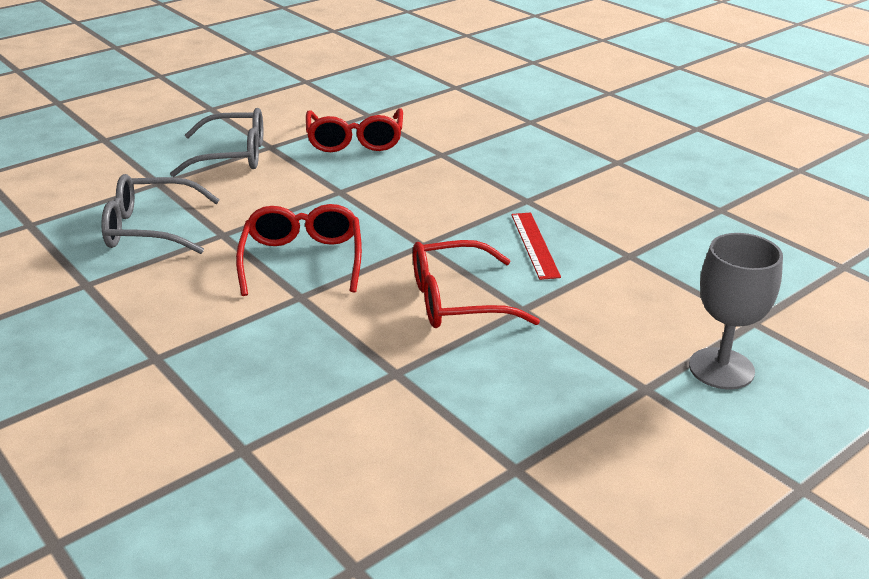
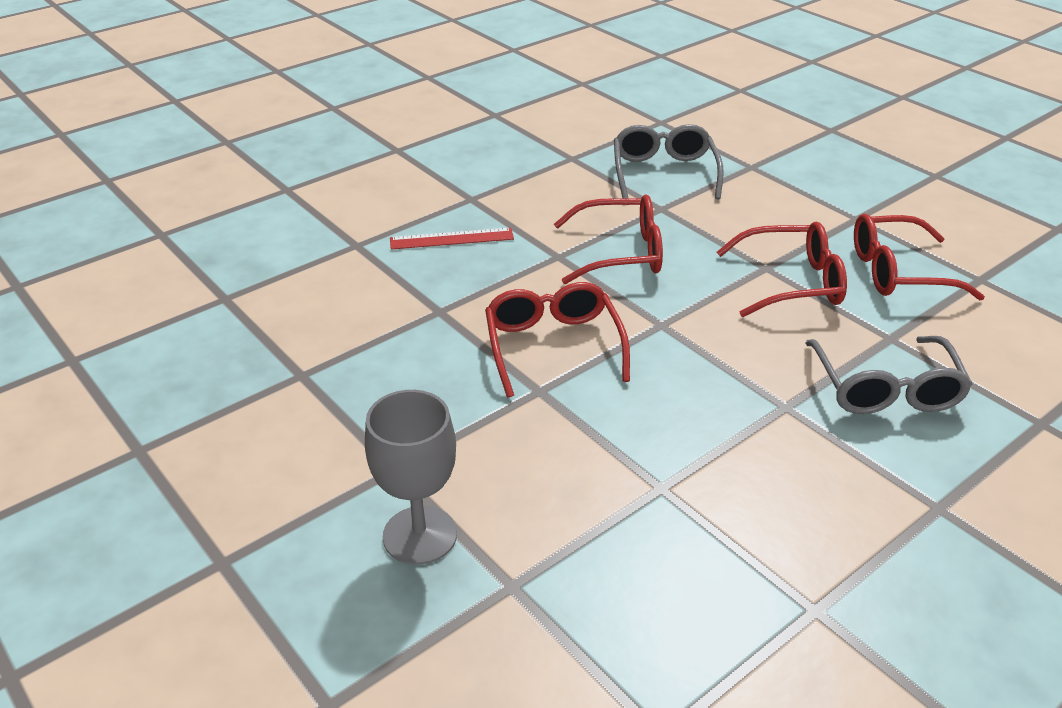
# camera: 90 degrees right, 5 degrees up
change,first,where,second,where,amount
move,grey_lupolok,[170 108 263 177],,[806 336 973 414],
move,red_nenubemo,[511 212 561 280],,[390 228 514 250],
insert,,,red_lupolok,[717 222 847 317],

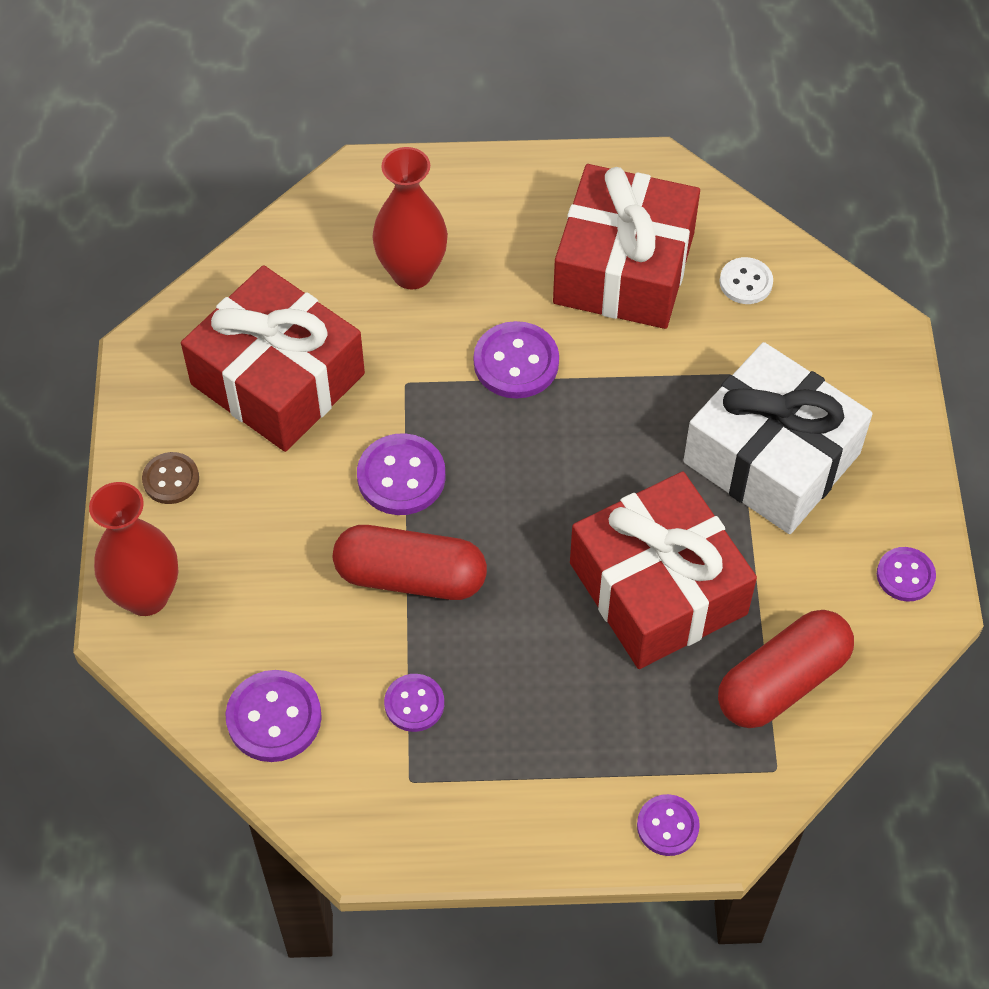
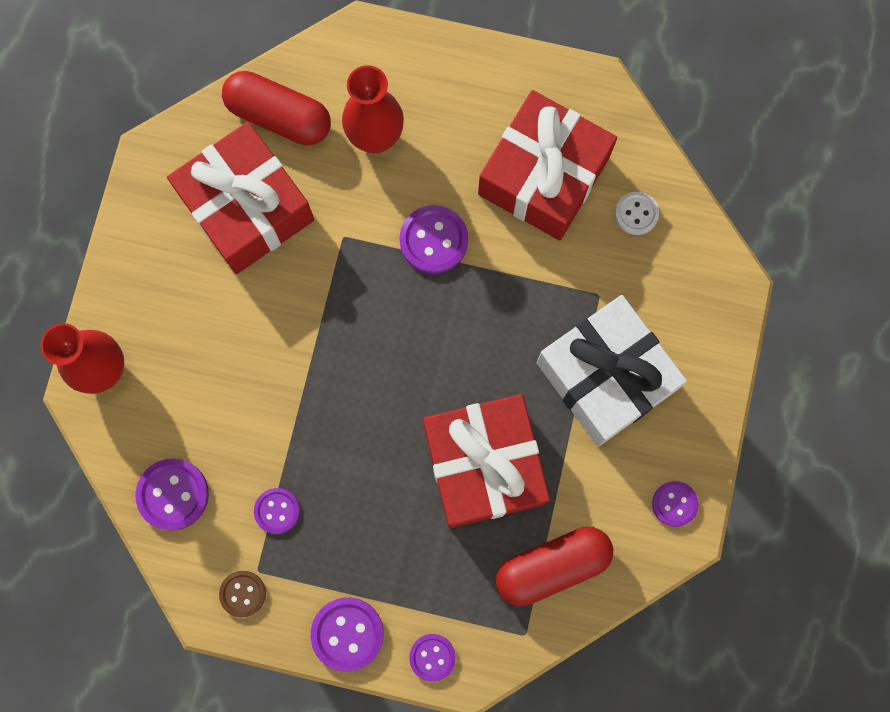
# camera: 15 degrees right, 20 degrees up
change,first,where,second,where,amount
move,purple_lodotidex,[357 433 446 515],,[311 598 384 672],
move,brown_lodotidex,[142 452 199 504],,[219 571 266 618],
move,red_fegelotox,[333 525 487 600],,[222 71 331 145],

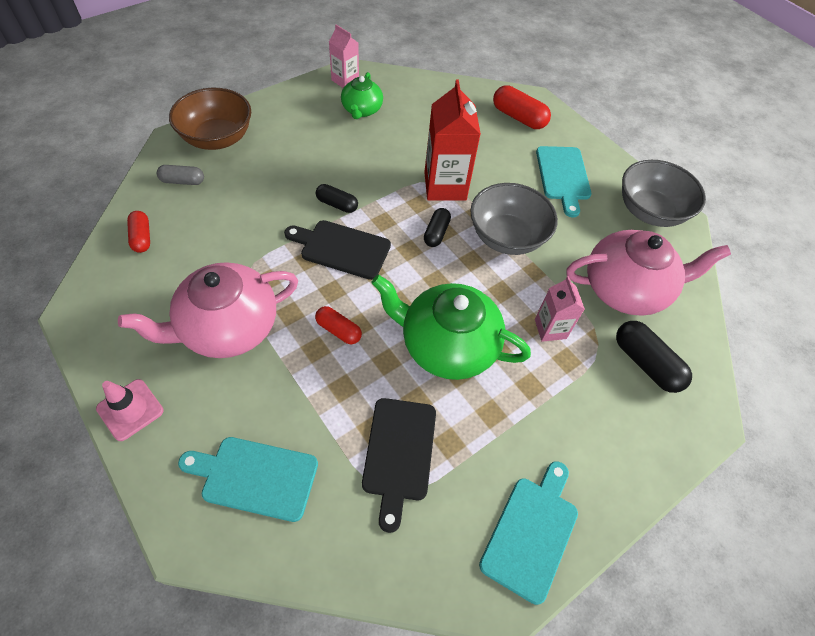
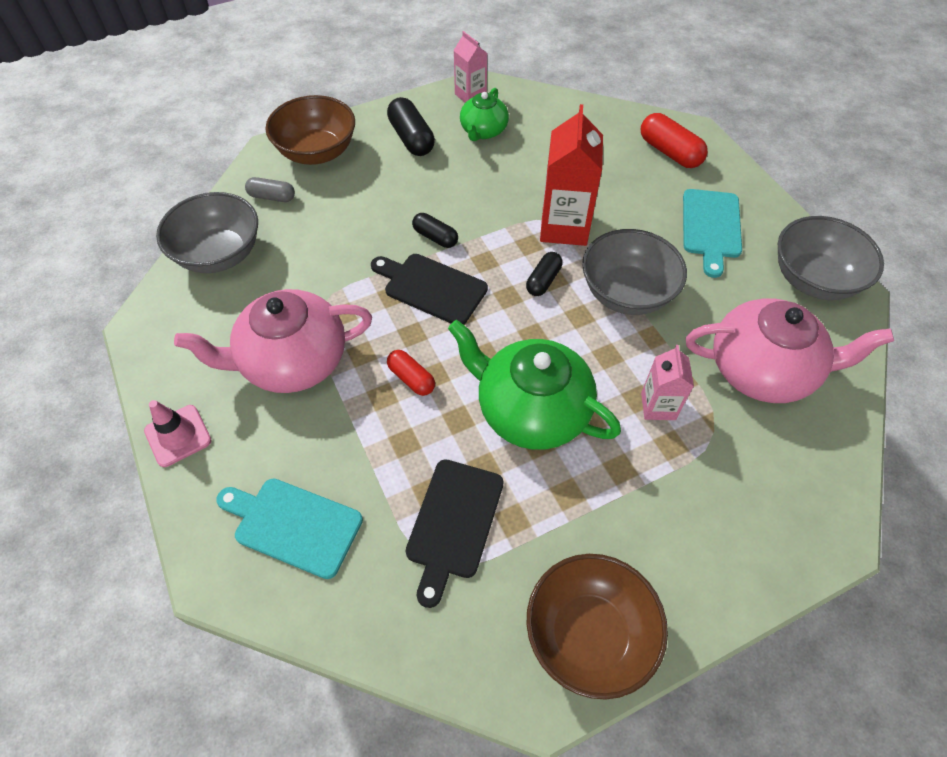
# camera: 15 degrees right, 0 degrees up
change,first,where,second,where,amount
replace,red_fegelotox,[127 211 150 253],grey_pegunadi,[156 192 258 273],
move,black_fegelotox,[616 321 692 393],,[387 97 435 156],
replace,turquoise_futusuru,[479 461 578 605],brown_pegunadi,[526 554 668 700],

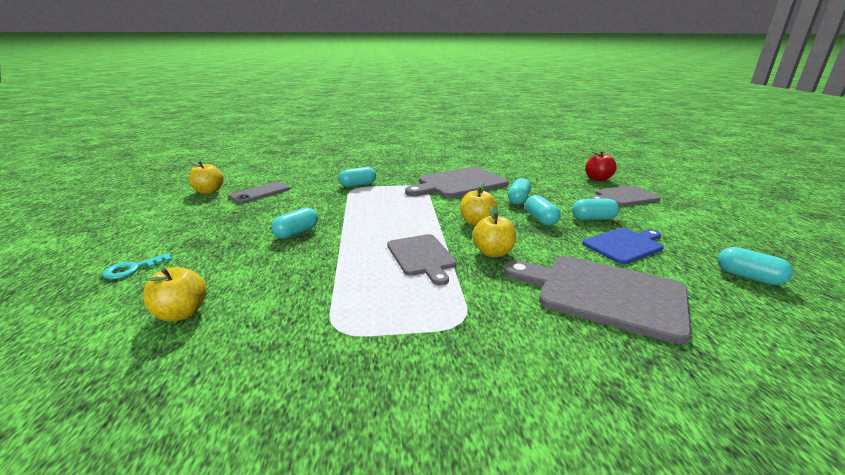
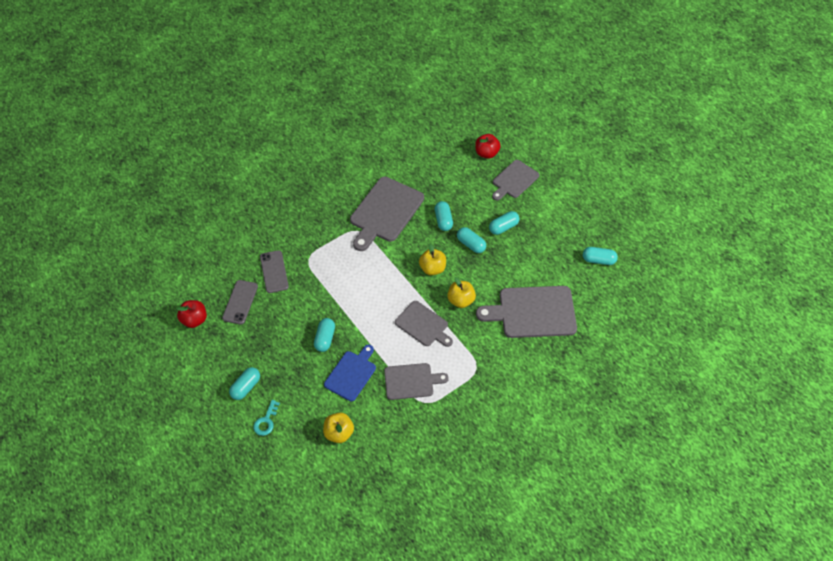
# camera: 30 degrees left, 30 degrees up
change,first,where,second,where,amount
recolor,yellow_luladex,[189 161 224 194],red_luladex,[177 300 207 328],
move,turquoise_fegelotox,[339 167 376 187],,[229 367 260 400],
move,blue_futusuru,[582 228 664 264],,[324 345 376 401],
insert,,,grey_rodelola,[260 250 289 293],
insert,,,grey_futusuru,[384 363 449 400],

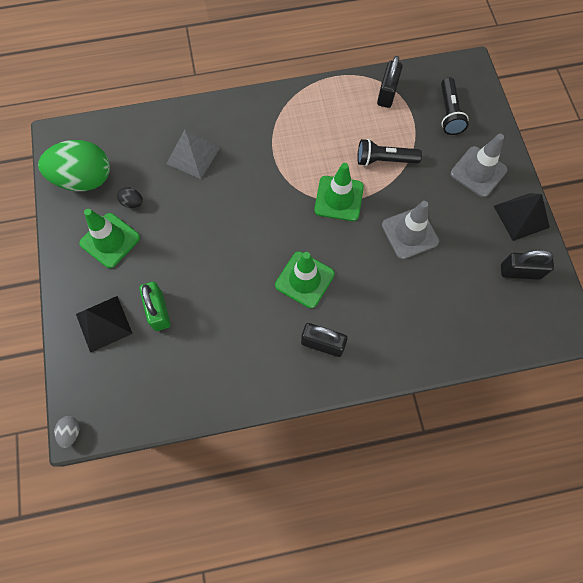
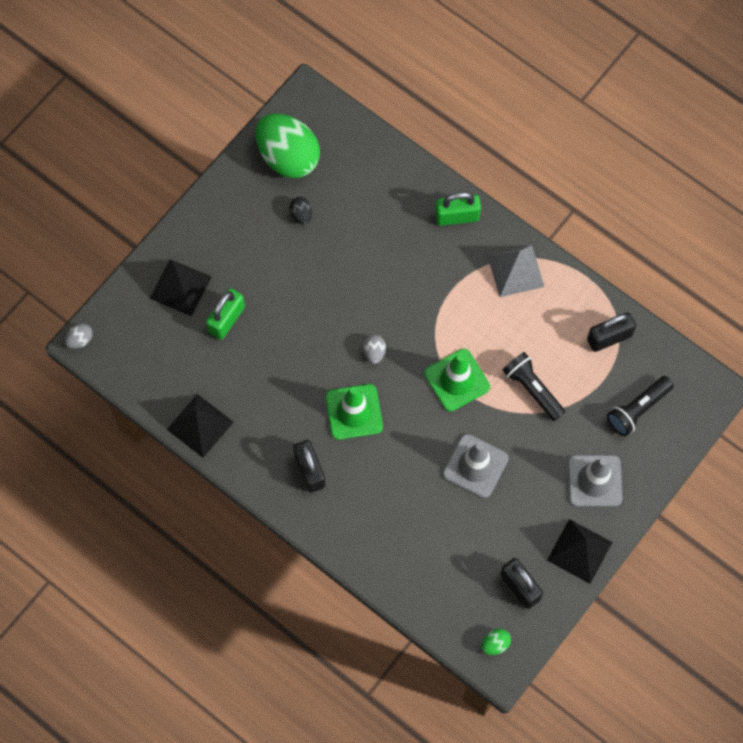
# camera: 50 degrees right, 0 degrees up
change,first,where,second,where,amount
move,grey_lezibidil,[166 129 220 179],,[487 245 545 297],
delete,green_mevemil,[79 209 140 268],,,
insert,,,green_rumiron,[435 192 481 226],
insert,,,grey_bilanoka,[363 335 386 364],
insert,,,black_lezibidil,[167 394 233 458],
insert,,,green_bilanoka,[481 629 511 655],

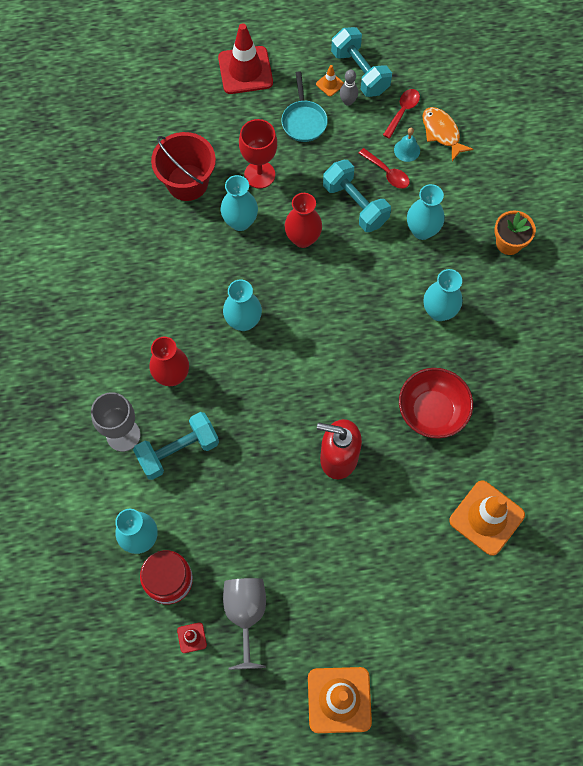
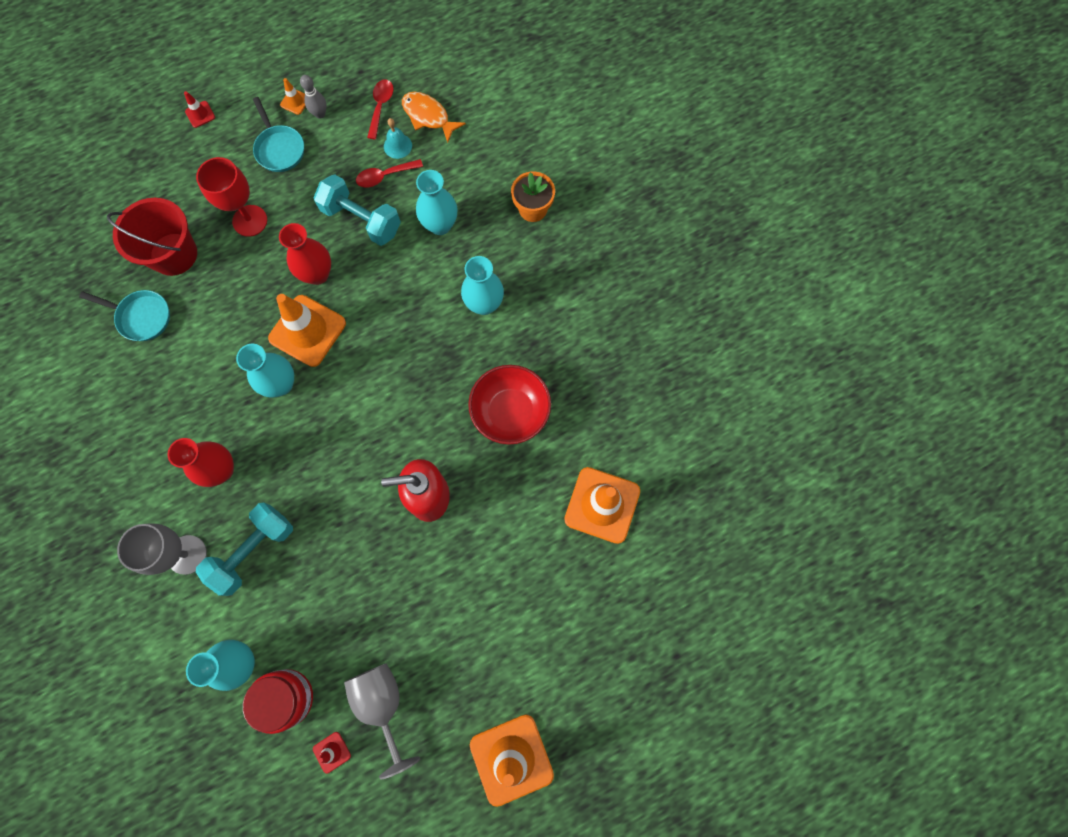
# camera: 20 degrees left, 5 degrees up
change,first,where,second,where,amount
resize,red_mevemil,[218 23 273 94],,[184 91 215 128],x0.43
delete,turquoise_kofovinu,[331 27 392 97],,,
rotate,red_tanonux,[359 148 410 189],,[356 159 423 187],135 degrees clockwise
delete,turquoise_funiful,[221 175 258 231],,,
insert,,,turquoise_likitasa,[79 290 170 341],
insert,,,orange_mevemil,[268 294 346 367],

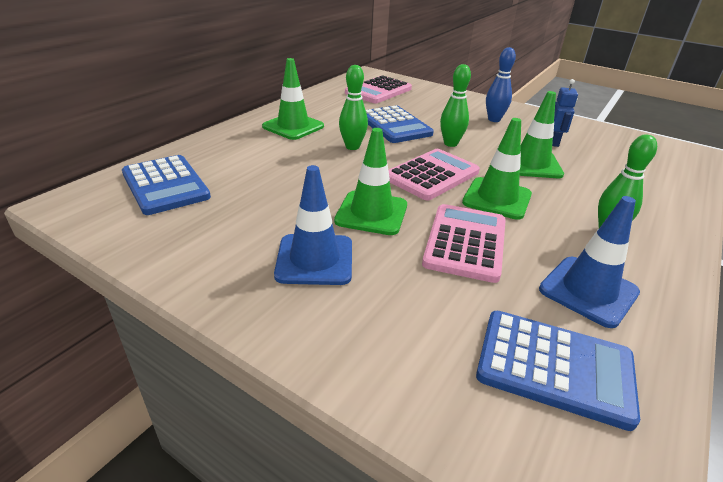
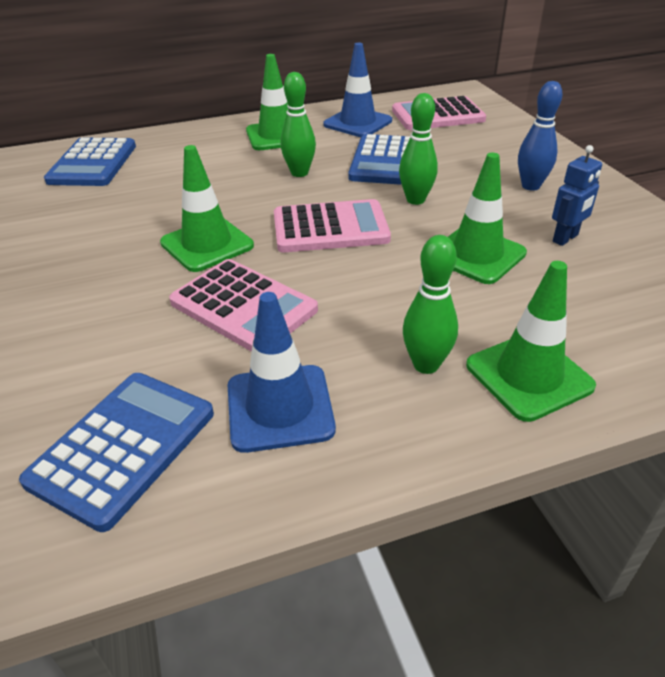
# camera: 40 degrees right, 5 degrees up
change,first,where,second,where,amount
move,green_mevemil,[462 118 532 220],,[466 261 596 422],
move,blue_mevemil,[274 165 352 285],,[323 43 392 137],
rotate,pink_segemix,[422 204 506 283],,[169 259 318 352],75 degrees clockwise
rotate,blue_segemix,[476 311 640 431],,[19 373 214 532],120 degrees counterclockwise

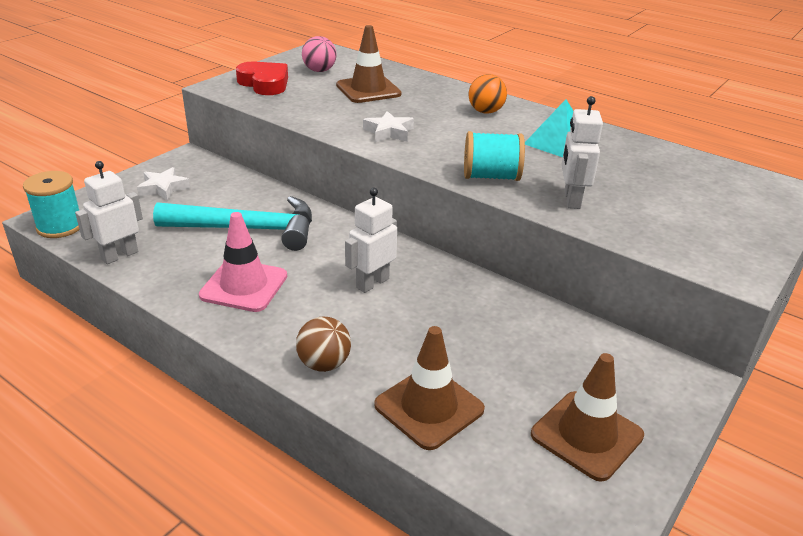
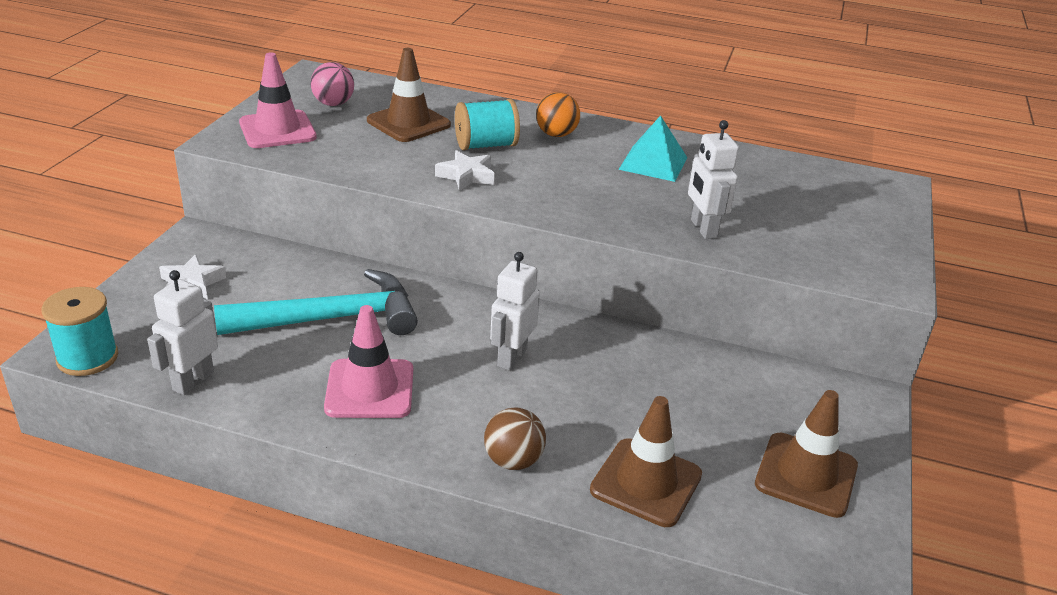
# camera: 20 degrees left, 0 degrees up
change,first,where,second,where,amount
replace,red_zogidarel,[236 62 288 95],pink_mevemil,[239 52 317 148],
move,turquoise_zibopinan,[464 131 525 181],,[455 99 520 151],

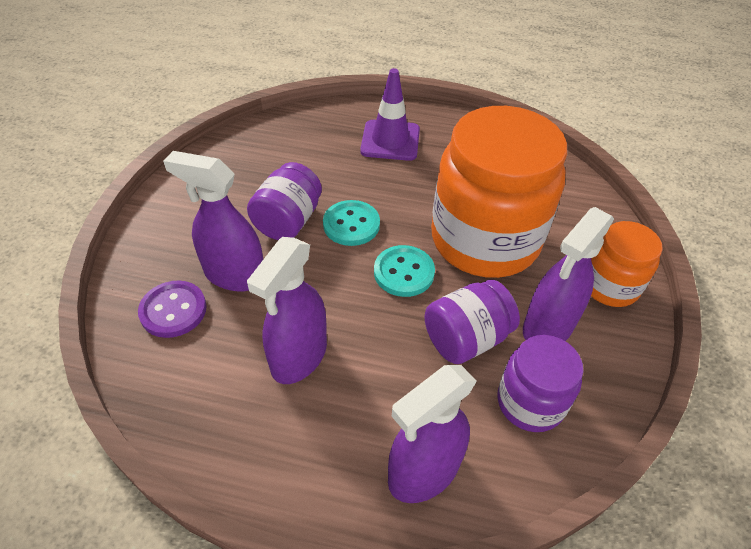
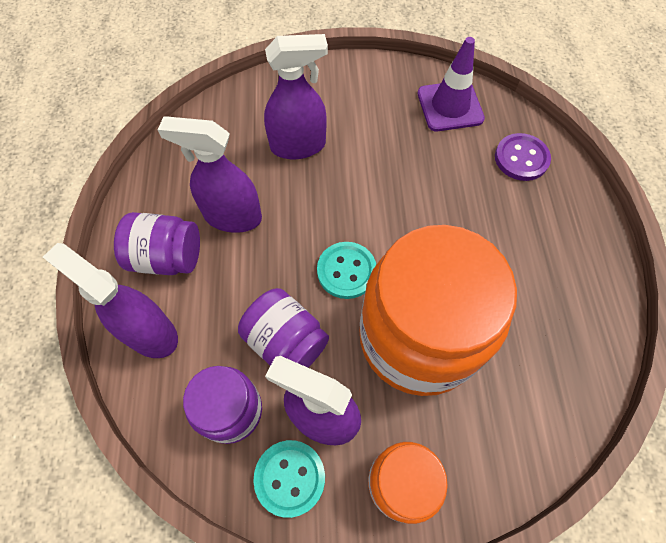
# camera: 75 degrees right, 15 degrees up
change,first,where,second,where,amount
move,purple_mevemil,[360 68 420 161],,[418 37 485 131],
rotate,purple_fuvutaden,[163 151 263 291],,[264 34 328 159],75 degrees clockwise
move,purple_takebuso,[247 162 322 240],,[114 212 200 275],
move,turquoise_lodotidex,[323 200 380 246],,[253 440 325 518],
move,purple_lodotidex,[138 281 207 338],,[495 133 551 181],

